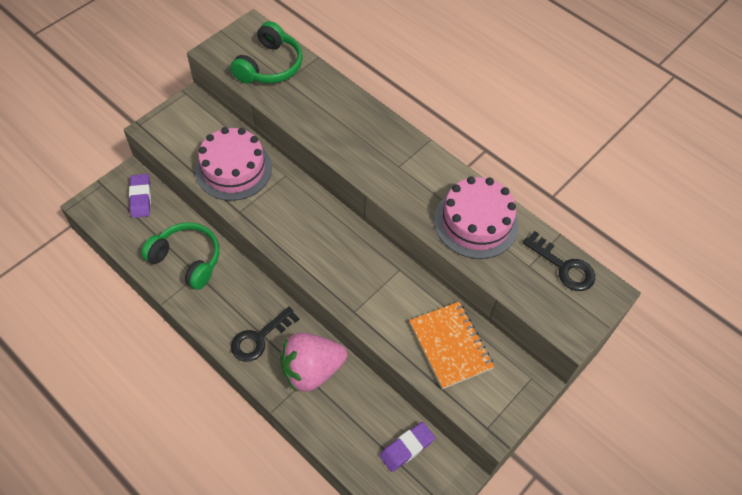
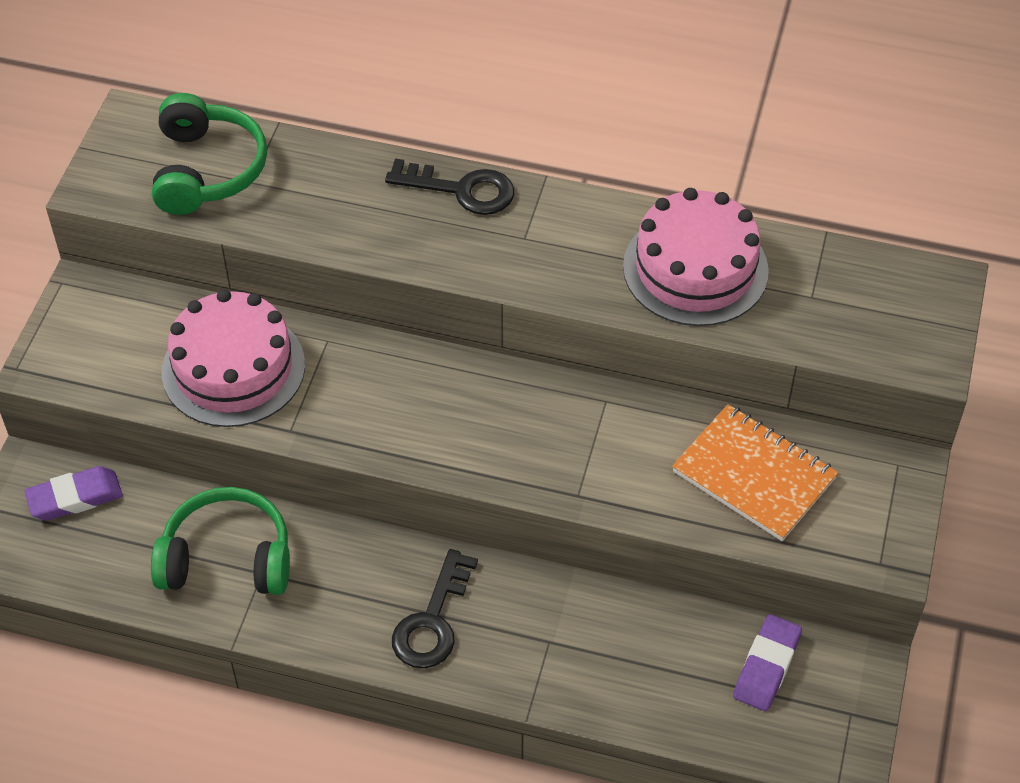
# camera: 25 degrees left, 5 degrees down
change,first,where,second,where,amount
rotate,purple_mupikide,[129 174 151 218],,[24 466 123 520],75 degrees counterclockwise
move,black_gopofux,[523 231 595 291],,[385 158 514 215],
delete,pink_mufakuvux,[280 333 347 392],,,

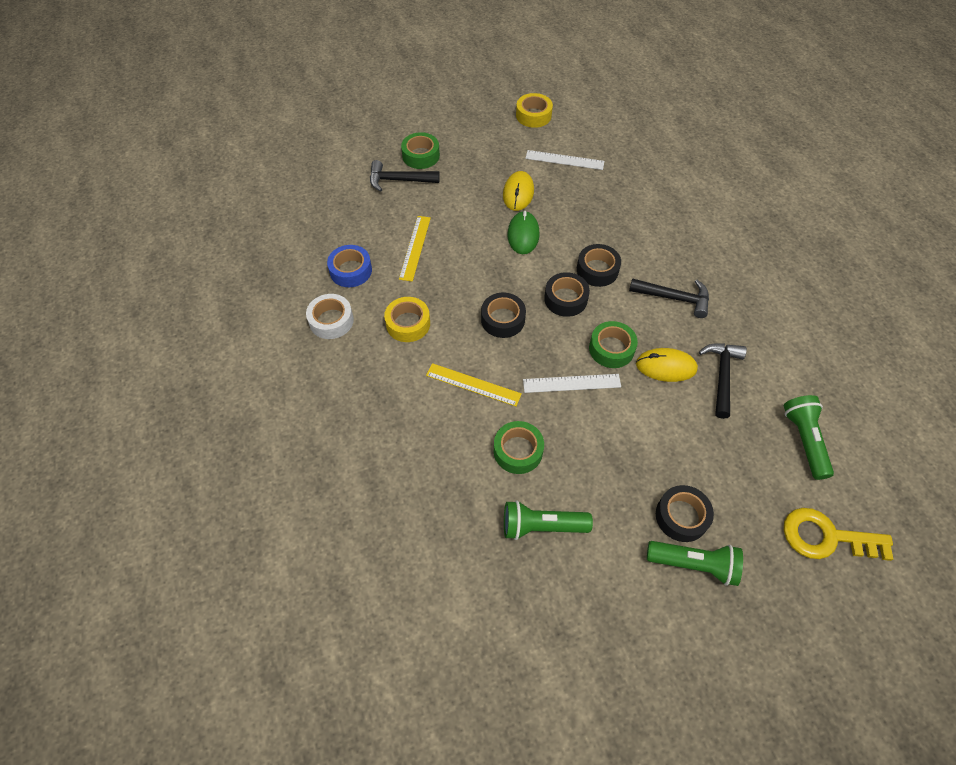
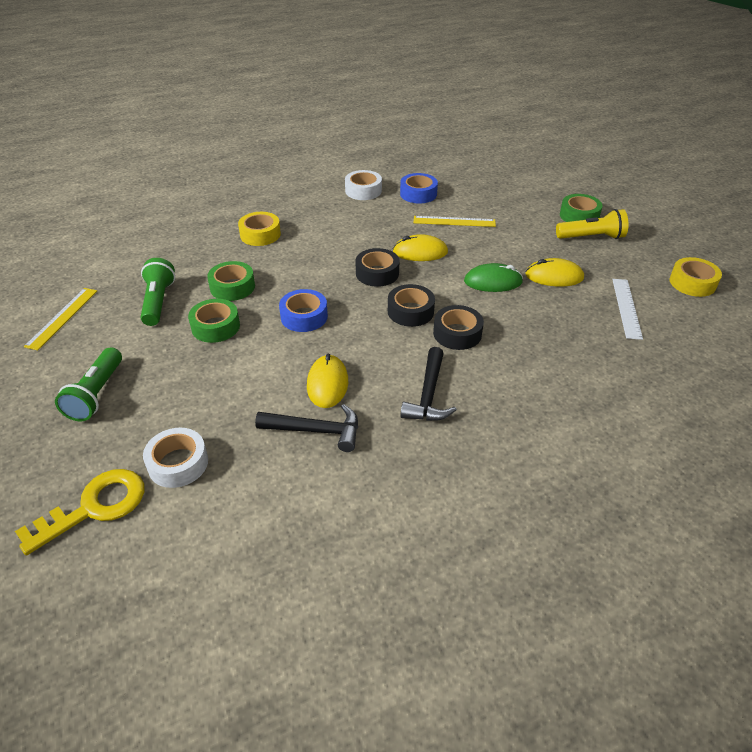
# camera: 85 degrees right, 15 degrees down
change,first,where,second,where,amount
delete,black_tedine,[370 160 440 192],,,
move,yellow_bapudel,[384 297 430 342],,[238 212 281 246],
move,green_bapudel,[589 321 638 368],,[188 299 240 343],
move,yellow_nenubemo,[426 363 522 406],,[24 288 97 350],
replace,white_nenubemo,[523 374 621 393],blue_bapudel,[279 289 328 332],
delete,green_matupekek,[784 395 834 480],,,
delete,black_bapudel,[656 485 714 542],,,
rotate,yellow_gopofux,[784 508 893 561],,[15 469 144 555],45 degrees clockwise
insert,,,yellow_matupekek,[556 209 629 239],
insert,,,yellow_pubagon,[393 234 448 261],
insert,,,white_bapudel,[143 428 208 488],

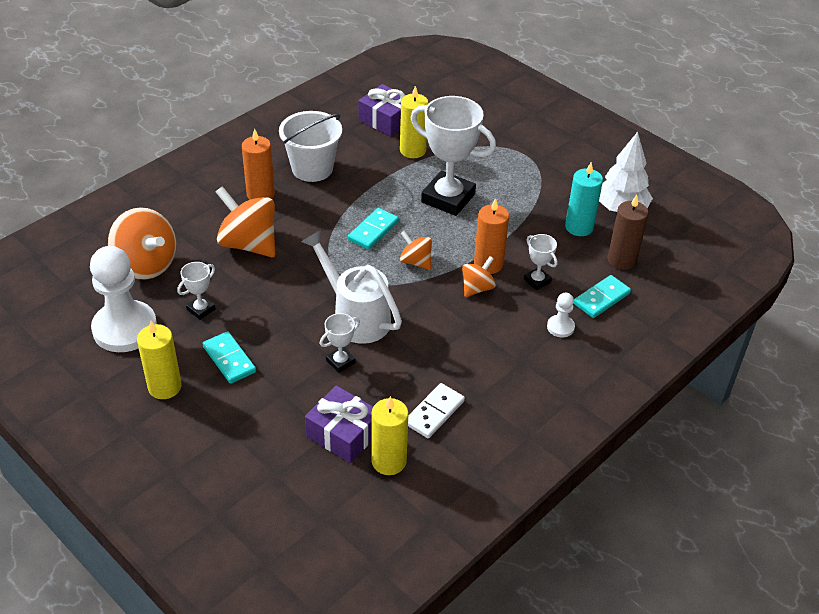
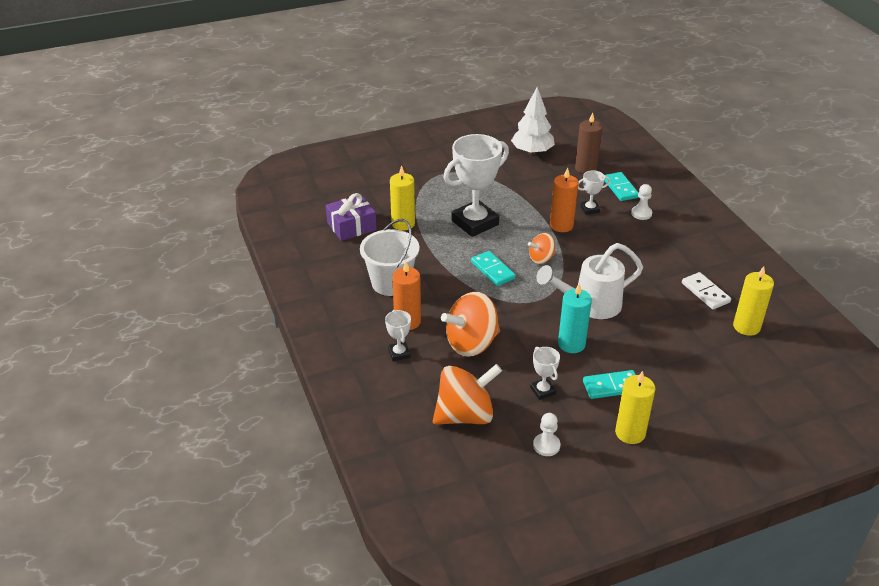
# camera: 65 degrees left, 5 degrees down
change,first,where,second,where,amount
move,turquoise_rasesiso,[565 162 603 236],,[558 283 592 353],
resize,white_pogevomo,[90 246 157 352],,[533 413 560 456],x0.44
delete,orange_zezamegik,[462 256 496 297],,,
move,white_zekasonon,[320 313 360 373],,[385 310 411 361],
delete,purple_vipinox,[305 385 373 463],,,

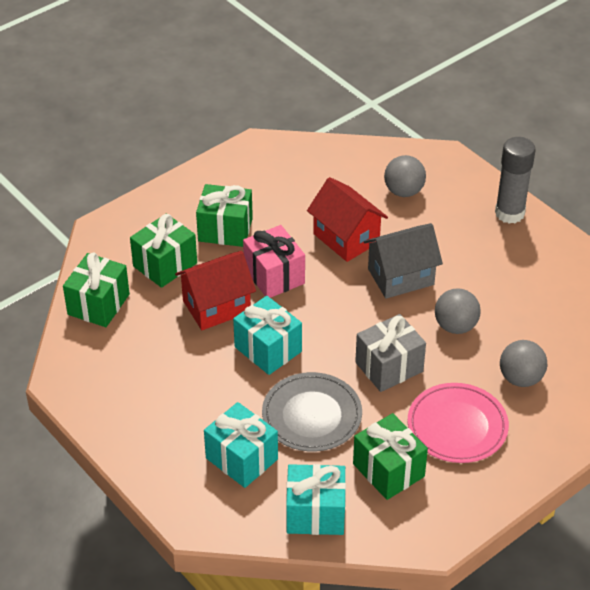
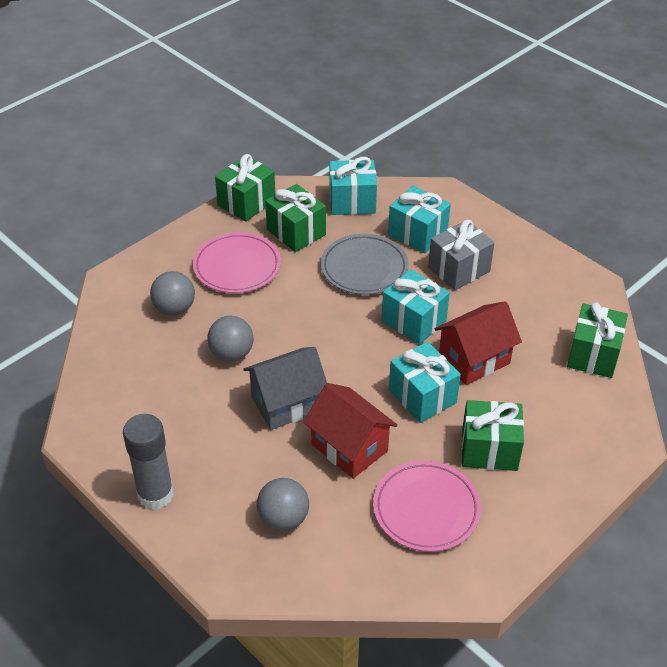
# camera: 175 degrees right, 0 degrees up
change,first,where,second,where,amount
move,green_vipinox,[130 213 197 288],,[215 154 275 222],
recolor,pink_vipinox,[243 225 305 298],turquoise_vipinox,[389 342 461 423],
move,grey_vipinox,[355 314 426 392],,[428 220 495 290],
insert,,,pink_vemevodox,[373 461 481 552],

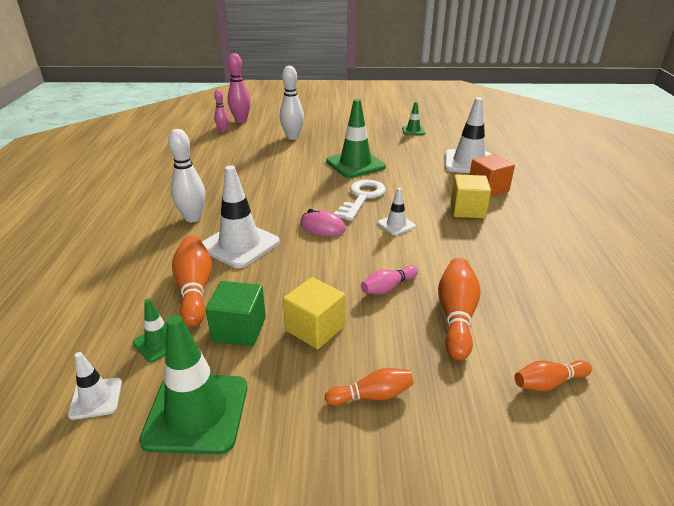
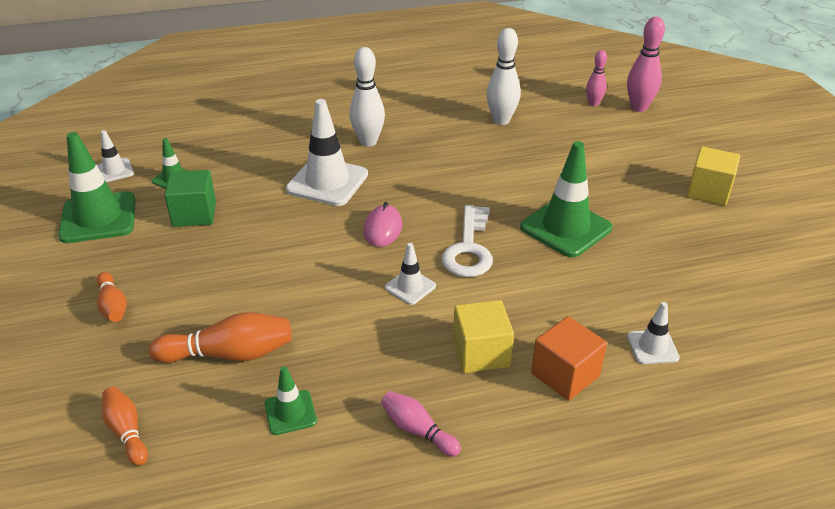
# camera: 75 degrees right, 5 degrees up
change,first,where,second,where,amount
move,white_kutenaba,[280 66 304 140],,[487 28 521 125],
resize,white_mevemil,[445 97 492 173],,[627 302 680 364],x0.51
move,green_mevemil,[402 102 425 135],,[265 367 317 435],
rotate,white_gopofux,[334 180 386 221],,[441 205 493 277],90 degrees clockwise
delete,orange_kutenaba,[172 236 212 327],,,
move,pink_kutenaba,[361 265 418 294],,[381 391 461 456],
move,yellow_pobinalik,[283 277 345 349],,[687 146 740 206],

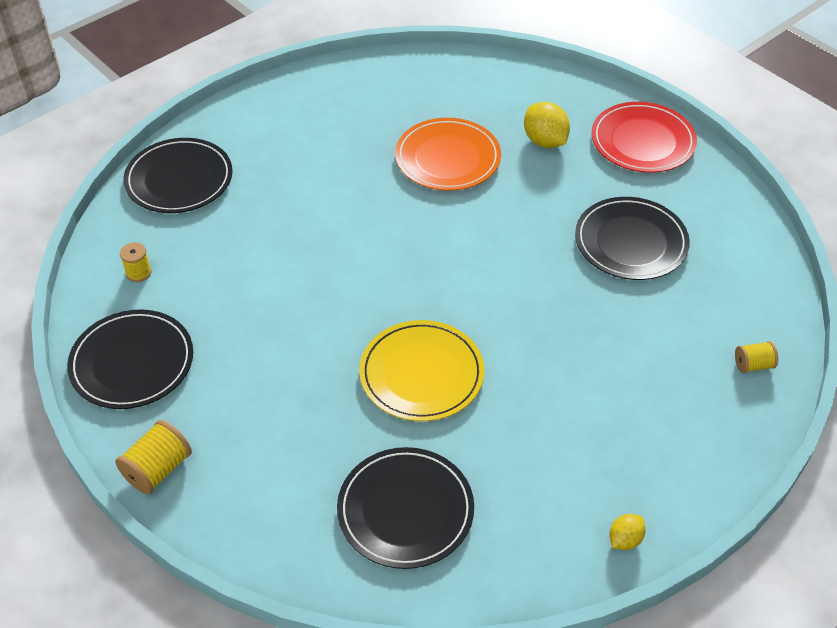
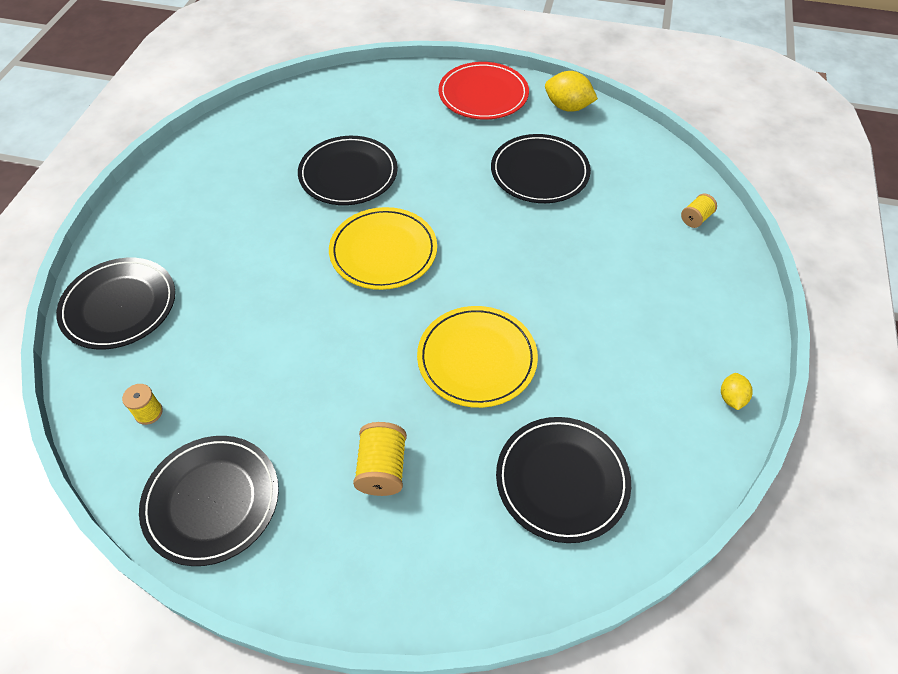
# camera: 35 degrees left, 5 degrees up
change,first,where,second,where,amount
move,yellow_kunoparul,[524 102 570 148],,[545 71 598 112],
recolor,orange_vemevodox,[395 118 501 191],black_vemevodox,[298 136 398 205],
move,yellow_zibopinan,[115 420 192 494],,[353 422 407 496],
insert,,,yellow_vemevodox,[329 207 437 290],

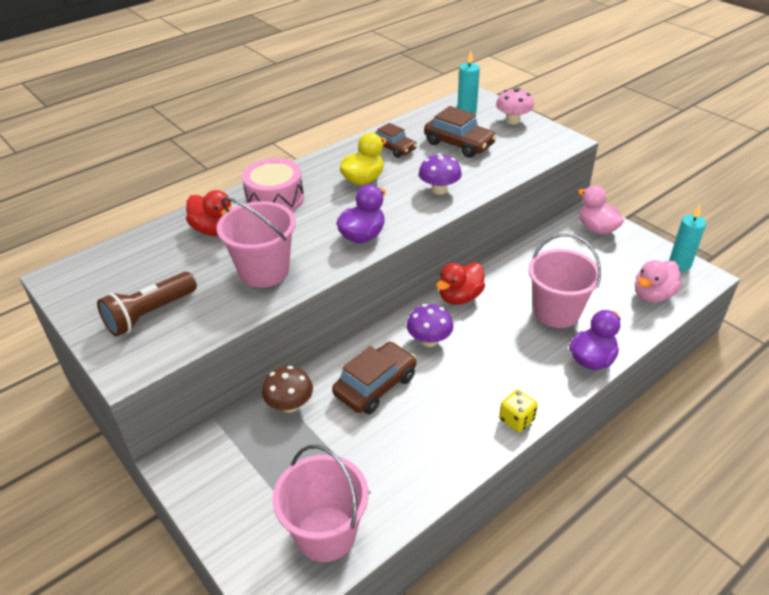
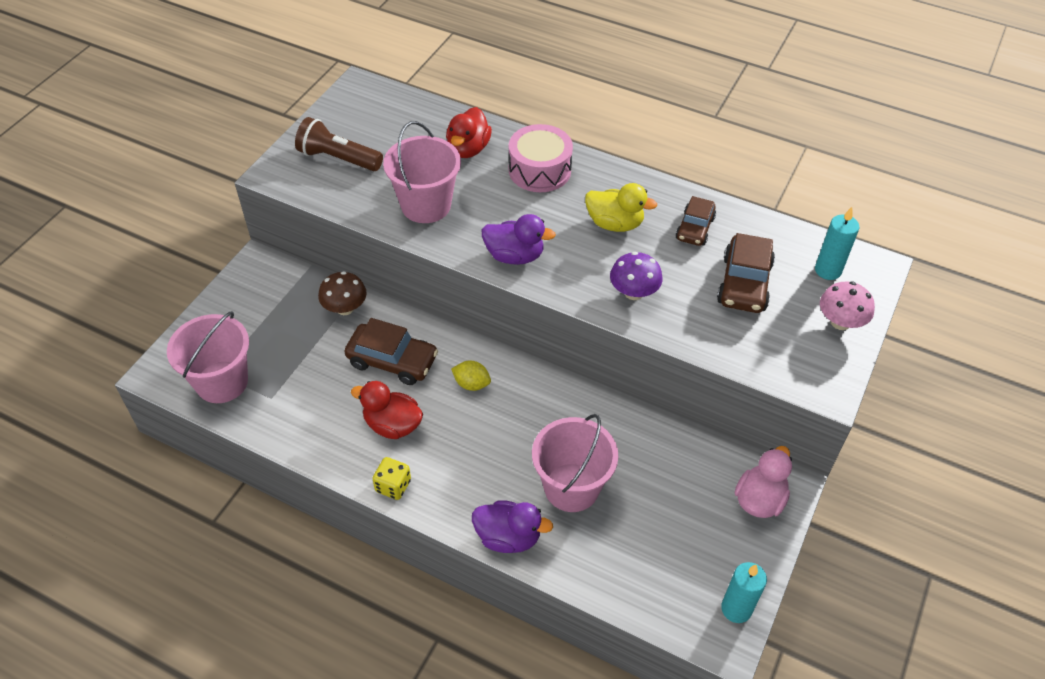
# camera: 65 degrees right, 10 degrees up
change,first,where,second,where,amount
delete,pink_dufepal,[635 260 682 303],,,
move,red_dufepal,[436 262 485 305],,[351 381 423 439],
replace,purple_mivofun,[407 304 453 347],yellow_kunoparul,[451 361 491 391],

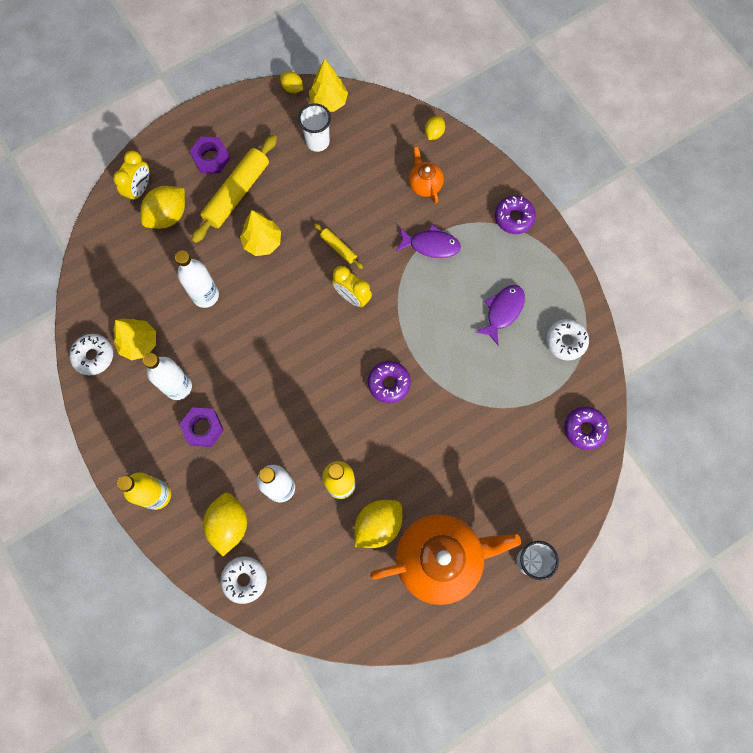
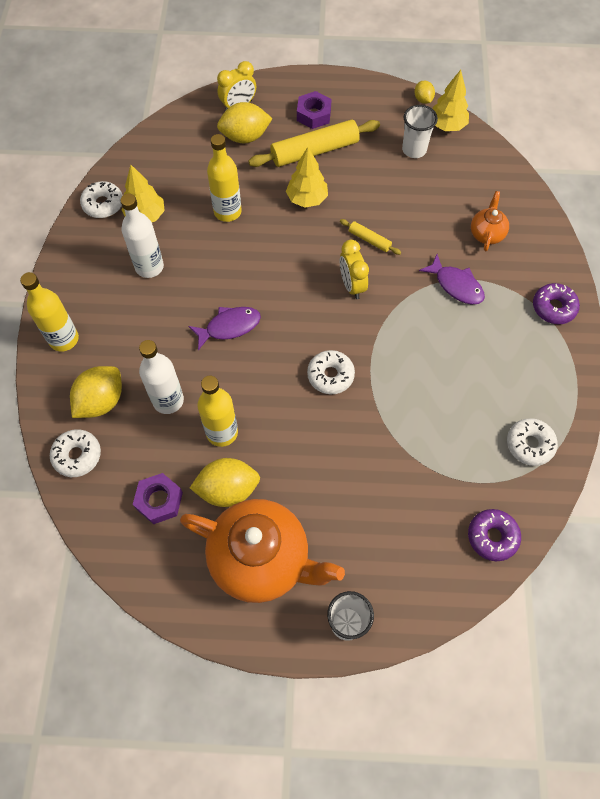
# camera: 35 degrees right, 10 degrees down
change,first,where,second,where,amount
delete,yellow_kunoparul,[425 116 445 140],,,
rotate,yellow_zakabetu,[314 223 363 269],,[340 219 401 255],45 degrees counterclockwise
recolor,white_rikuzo,[175 250 219 308],yellow_rikuzo,[207 134 242 222],
move,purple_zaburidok,[476 285 525 345],,[188 307 261 350],
recolor,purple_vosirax,[368 361 411 403],white_vosirax,[307 350 355 395],
move,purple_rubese,[179 407 224 447],,[133 473 183 524],

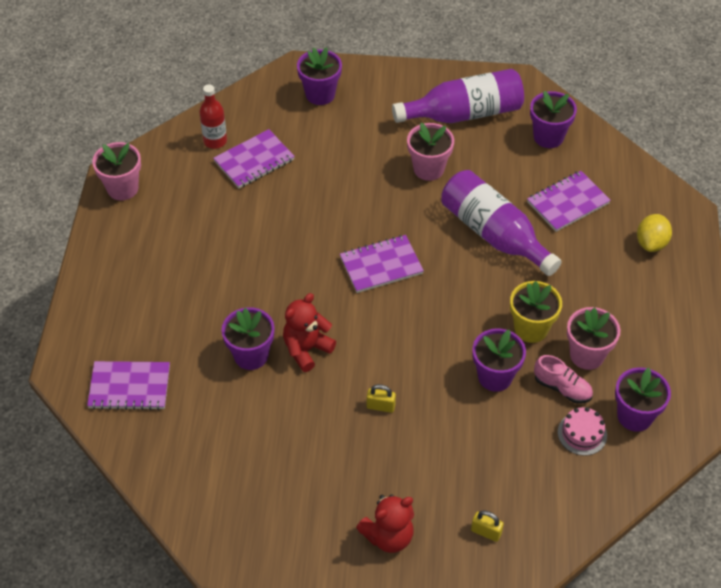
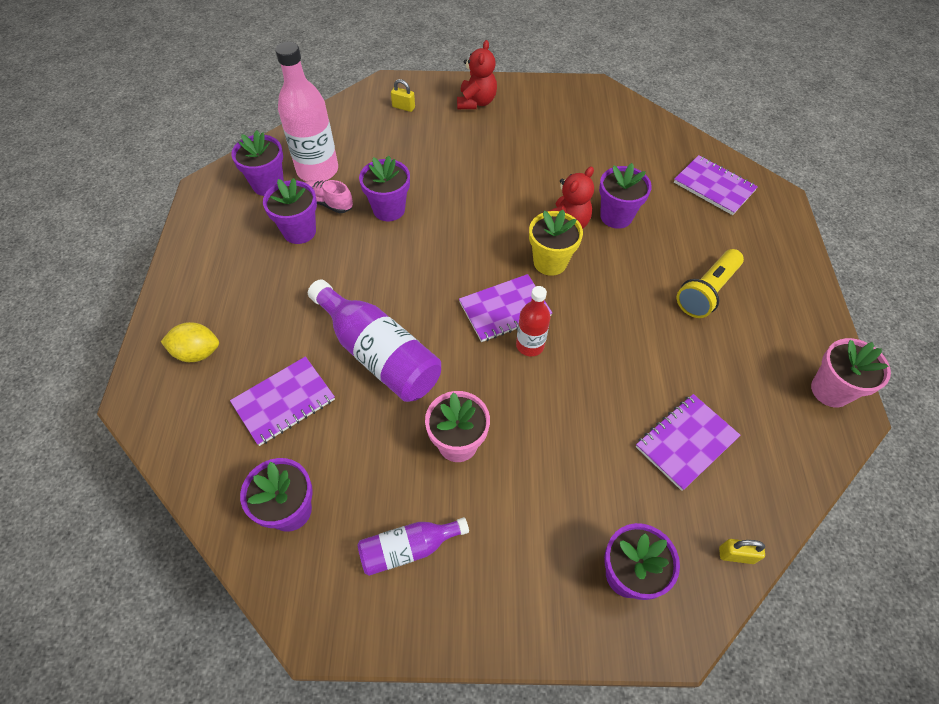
# camera: 175 degrees right, 5 degrees up
change,first,where,second,where,amount
resize,purple_rikuzo,[392 69 524 123],,[357 517 469 576],x0.57
move,red_rikuzo,[199 84 227 149],,[516 286 550 356],
rotate,yellow_kunoparul,[637 214 672 252],,[161 322 219 362],75 degrees clockwise
move,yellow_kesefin,[510 281 562 343],,[529 210 583 276],
recolor,pink_kesefin,[567 307 620 370],purple_kesefin,[263 178 317 244],
rotate,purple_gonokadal,[87 361 170 410],,[674 155 758 215],45 degrees clockwise
move,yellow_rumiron,[367 384 396 413],,[719 539 765 564],
replace,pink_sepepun,[558 407 607 456],pink_rikuzo,[275 41 338 181],
rotate,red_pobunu,[356 494 414 553],,[457 40 497 109],135 degrees clockwise
insert,,,yellow_matupekek,[677 249 744 318],

